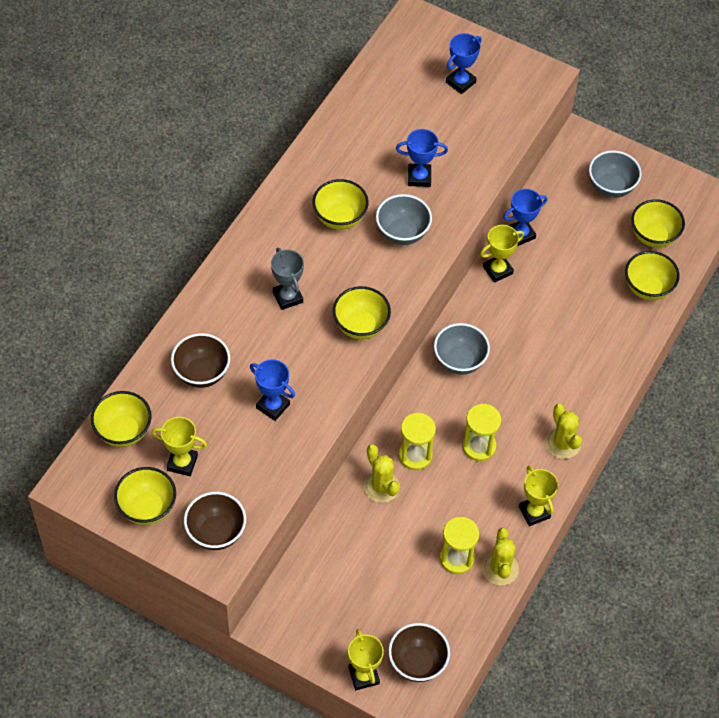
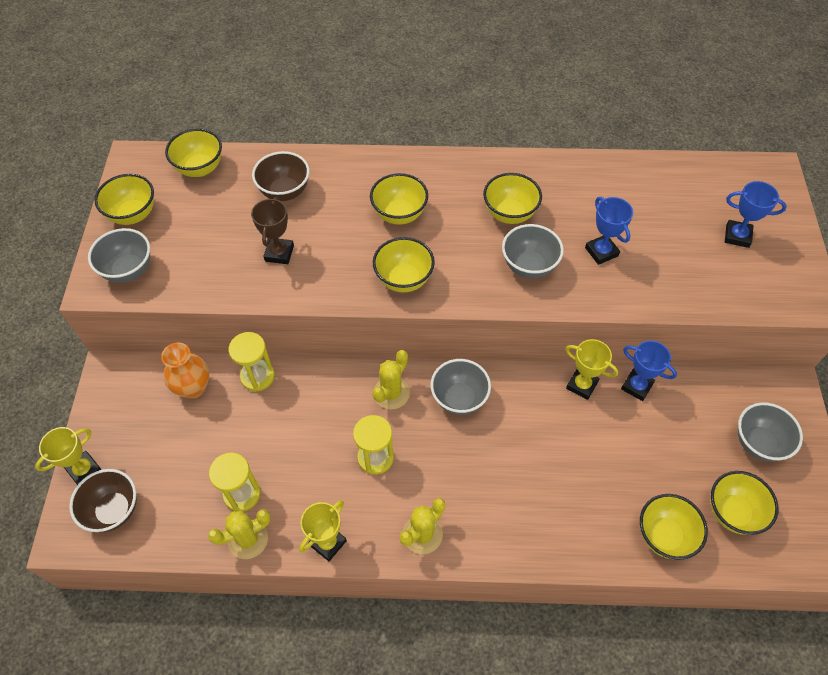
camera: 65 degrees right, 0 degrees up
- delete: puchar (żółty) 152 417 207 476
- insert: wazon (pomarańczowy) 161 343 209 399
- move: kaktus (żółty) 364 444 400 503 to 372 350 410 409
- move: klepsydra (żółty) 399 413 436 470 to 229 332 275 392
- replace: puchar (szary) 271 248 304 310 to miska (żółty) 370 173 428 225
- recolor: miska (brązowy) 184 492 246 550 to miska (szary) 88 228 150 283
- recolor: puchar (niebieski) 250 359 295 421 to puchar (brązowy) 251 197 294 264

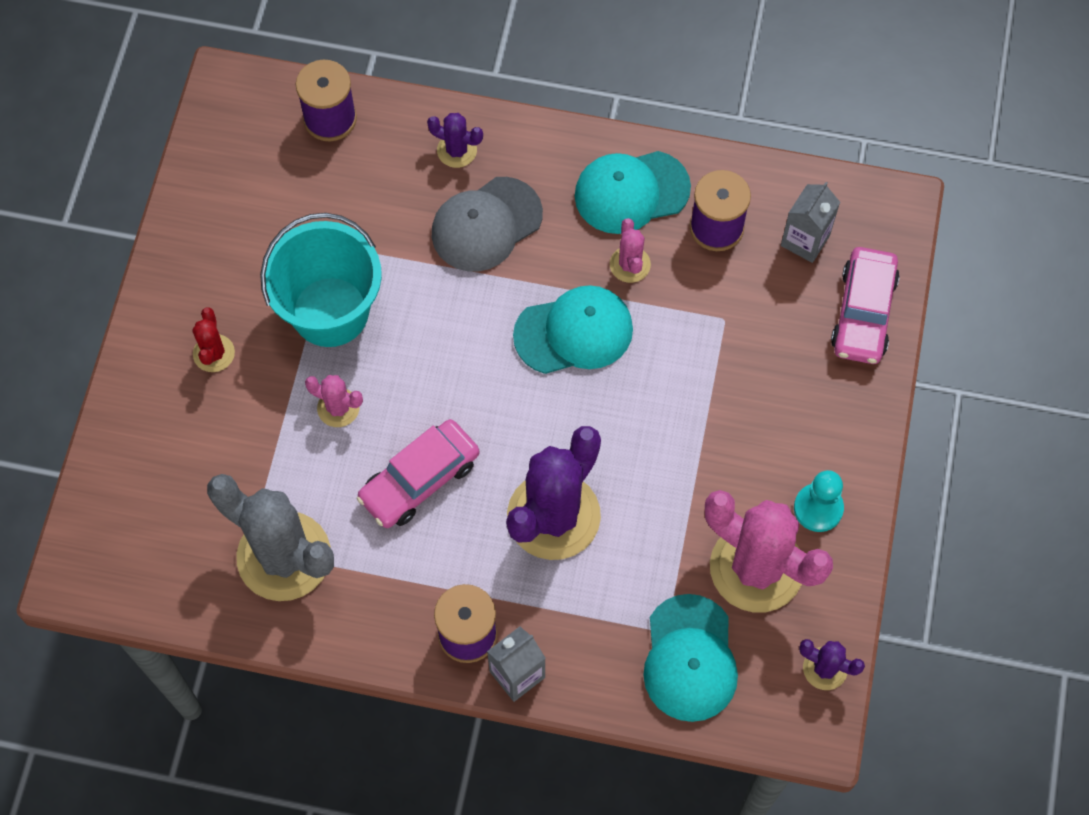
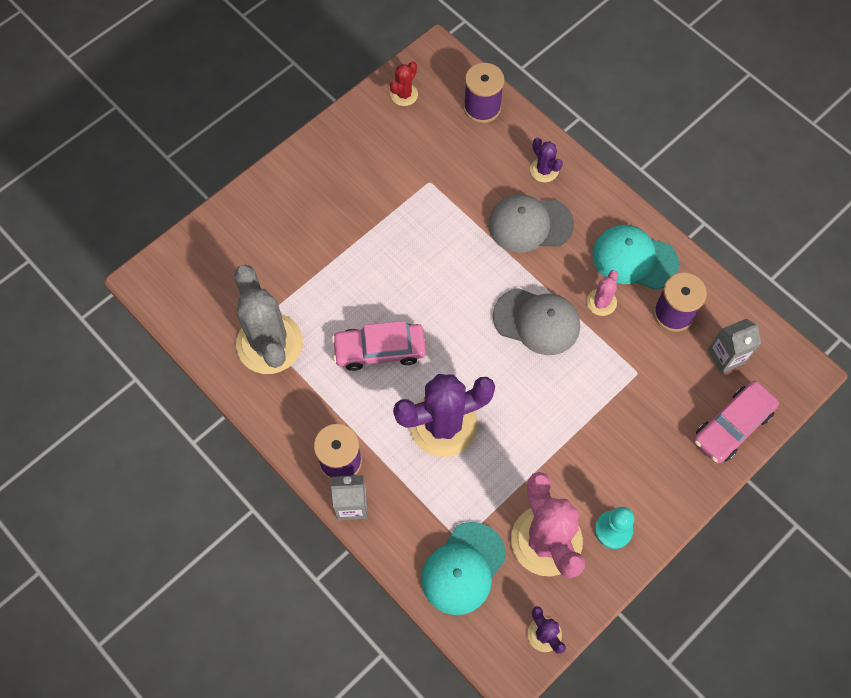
camera: 35 degrees right, 0 degrees up
- delete: wiadro (turkusowy) 260 213 382 347
- delete: kaktus (różowy) 305 375 363 427
- move: kaktus (czerwony) 192 307 235 372 to 390 61 418 106
- recolor: czapka (turkusowy) 513 285 633 374 to czapka (szary) 493 288 580 355

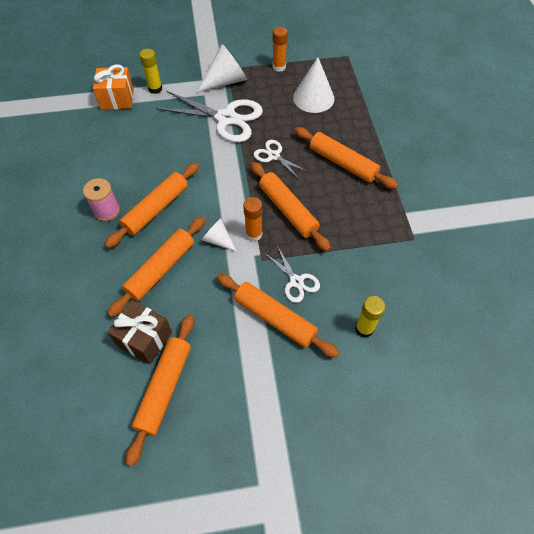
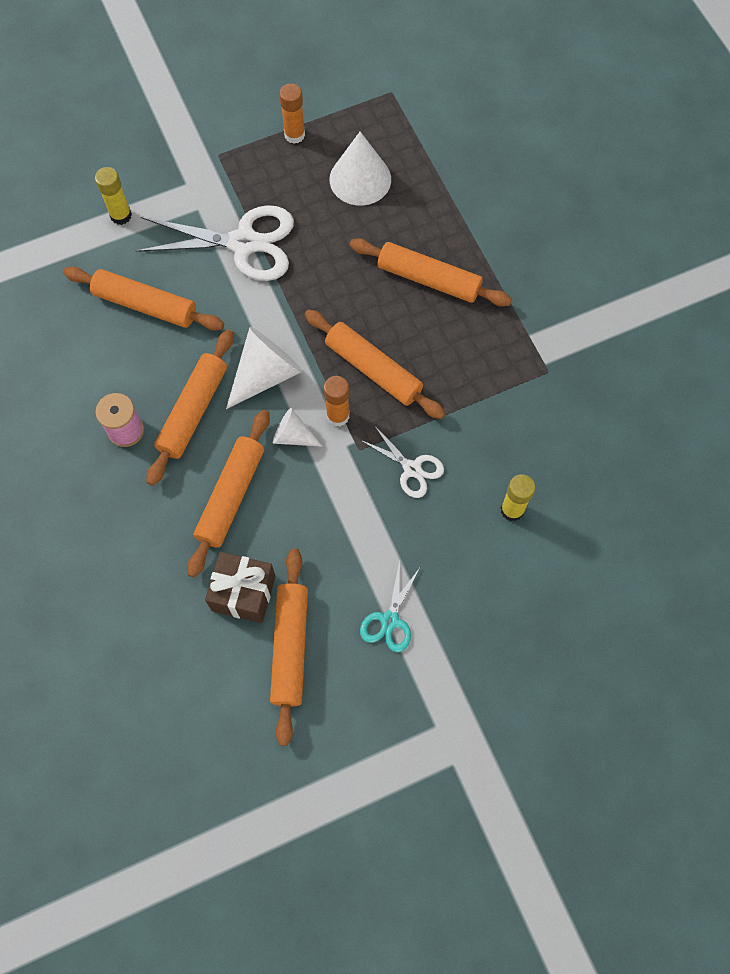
camera: 15 degrees left, 10 degrees up
- delete: prezent (pomarańczowy) 93 64 134 110
- delete: nożyczki (biały) 254 140 309 179
- insert: nożyczki (turkusowy) 360 561 421 652
- move: stożek (biały) 197 44 247 92 to 226 327 302 409
- move: wałek do ciasta (pomarańczowy) 217 274 339 358 to 63 266 224 331

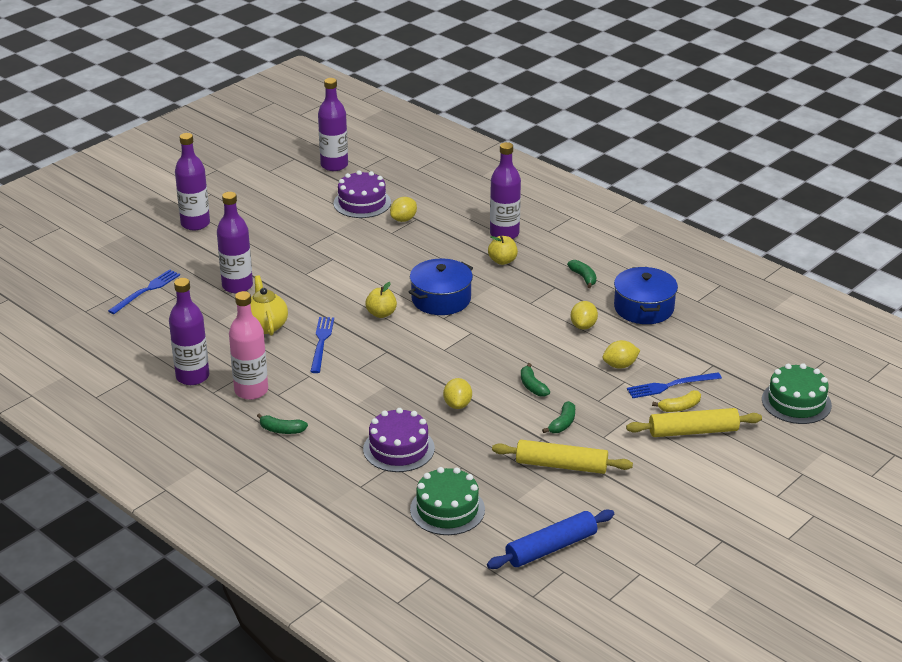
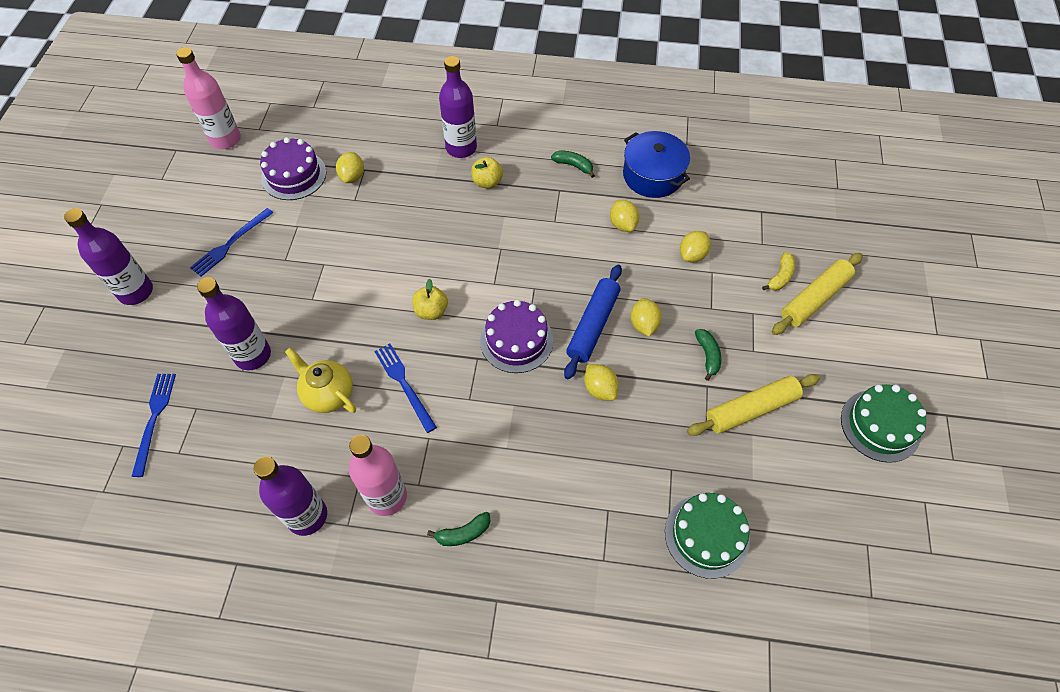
camera: 35 degrees left, 25 degrees up
- delete: garnek (niebieski) 409 258 473 315
- move: tort (fioletowy) 363 408 435 472 to 480 300 553 373
- move: wałek do ciasta (niebieski) 487 510 614 569 to 564 265 622 379
- move: widelec (niebieski) 627 372 722 398 to 190 208 273 277
- move: tort (zielony) 762 363 832 424 to 841 384 926 463
- replace: banan (zielony) 521 363 550 397 to cytryna (żółty) 630 298 662 336
- recolor: butelka (fioletowy) 318 78 348 171 to butelka (różowy) 176 47 241 149

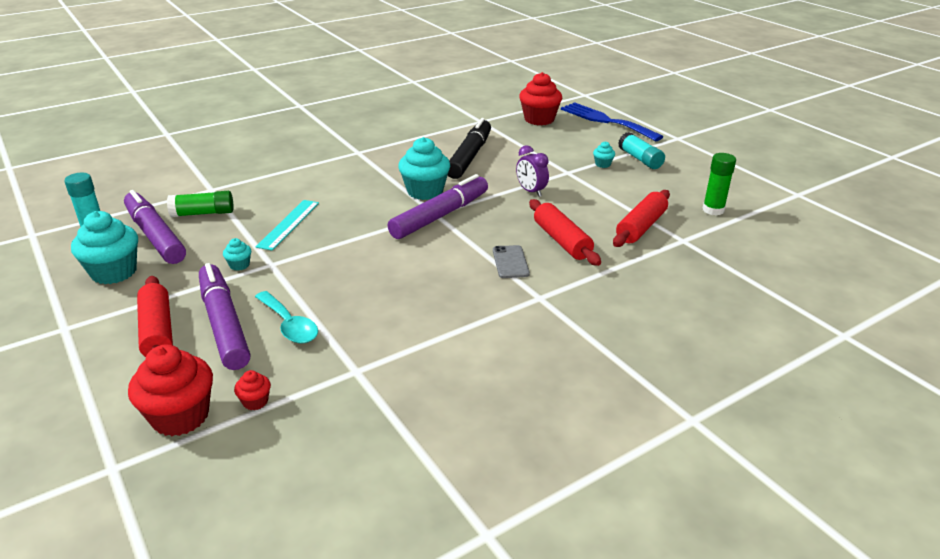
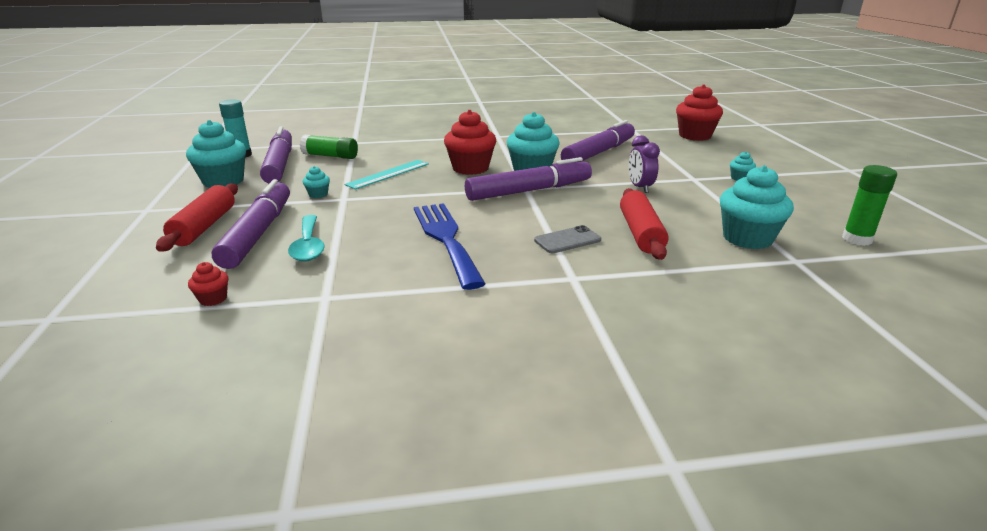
camera: 25 degrees right, 5 degrees down
- delete: klej w sztyfcie (turkusowy) 618 132 665 169
- move: muffinka (czerwony) 128 345 213 436 to 444 110 496 175
- move: widelec (niebieski) 561 102 664 141 to 414 203 486 290
- replace: wałek do ciasta (czerwony) 613 190 670 247 to muffinka (turkusowy) 720 165 794 249
- recolor: flamaster (czarny) 448 118 491 179 to flamaster (fioletowy) 561 120 635 162
- rotate: telefon (szary) 493 245 530 278 = 534 225 601 253 45 degrees clockwise

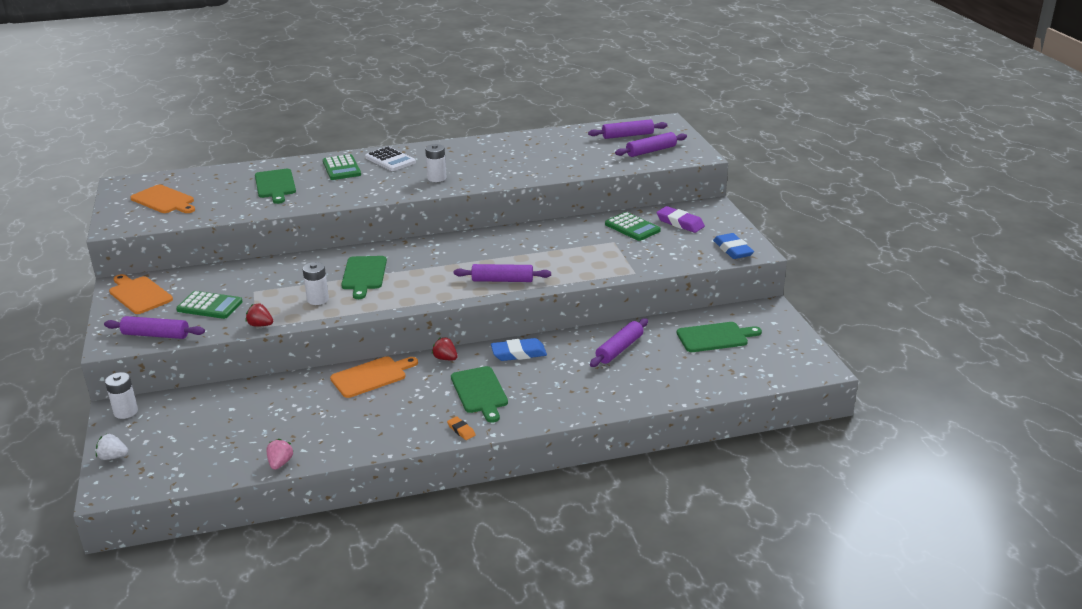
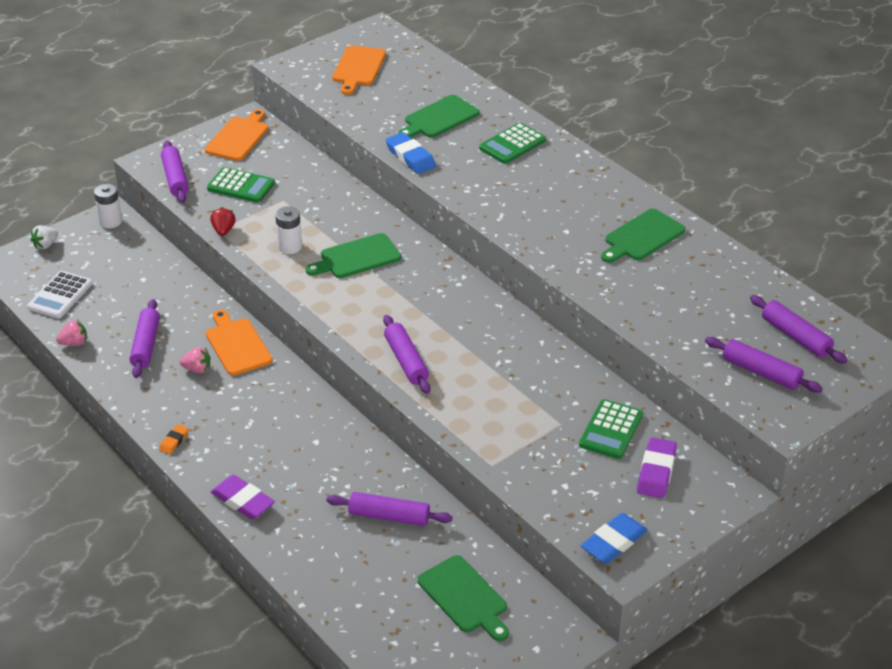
camera: 65 degrees right, 10 degrees up
- delete: bateria (biały) 425 144 447 182
- delete: truskawka (czerwony) 432 337 458 360
- insert: wałek do ciasta (fioletowy) 129 299 160 378
- insert: truskawka (różowy) 180 347 211 373
- insert: gumka do mazania (fioletowy) 211 475 275 519
- move: kalkulator (biały) 365 146 416 171 to 27 271 92 318
- move: deska do krojenia (zielony) 451 366 508 423 to 601 209 685 263
- move: gumka do mazania (niebieski) 491 338 547 361 to 386 132 436 174
- rotate: truskawka (biały) 96 434 128 460 = 30 225 58 249 120 degrees counterclockwise
- rotate: kalkulator (zielony) 176 291 243 319 = 207 167 275 203 60 degrees counterclockwise
- rotate: deska do krojenia (pomarańczowy) 330 356 418 398 = 206 310 272 376 150 degrees counterclockwise

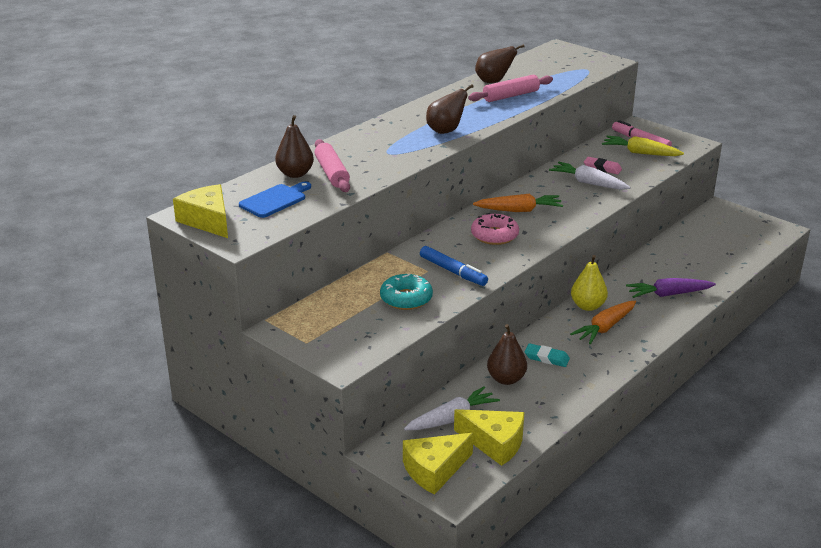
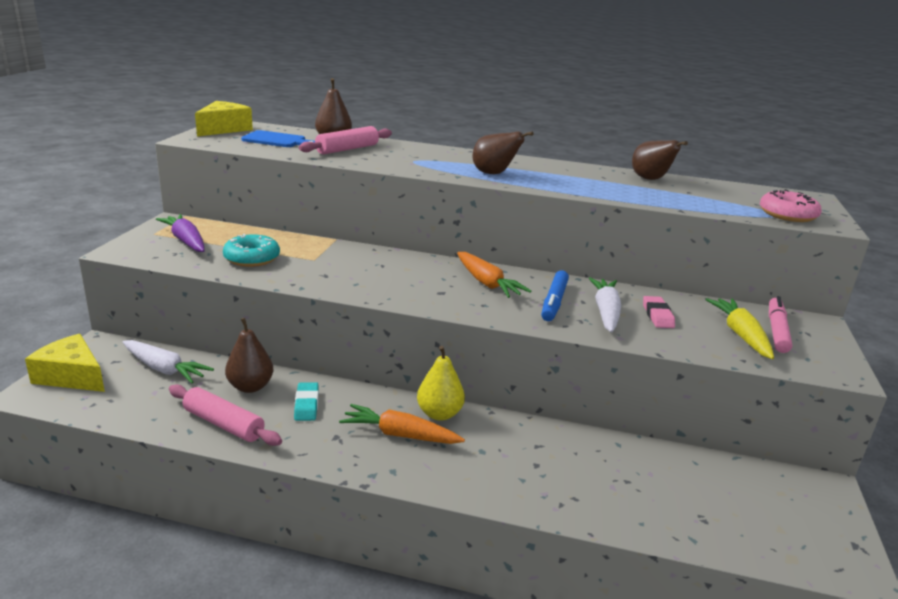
camera: 60 degrees right, 5 degrees down
- delete: ser (żółty) 454 409 524 466
- move: flamaster (niebieski) 420 246 488 286 to 541 270 569 321
- move: wałek do ciasta (różowy) 468 75 553 102 to 169 384 282 446
- move: donut (różowy) 471 213 519 245 to 760 190 822 222
- move: marchewka (fioletowy) 626 278 716 298 to 156 214 205 252

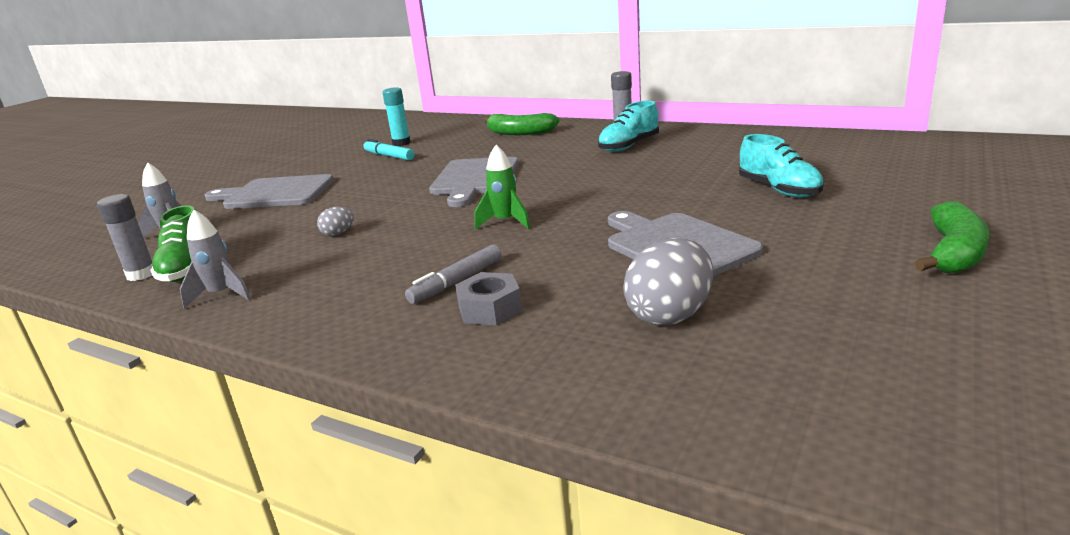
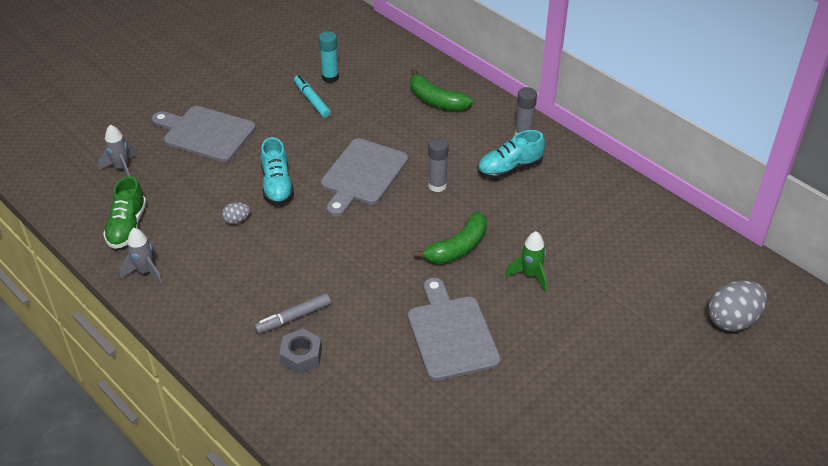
camera: 15 degrees right, 20 degrees up
- move: klej w sztyfcie (szary) 97 194 153 281 to 428 137 449 192
- move: rakieta (zielony) 474 145 530 230 to 506 231 547 292
- move: jajko (szary) 623 238 713 326 to 708 280 767 331
- move: but (turkusowy) 739 134 824 197 to 261 137 294 205
- move: banan (zielony) 915 201 990 274 to 413 211 487 264

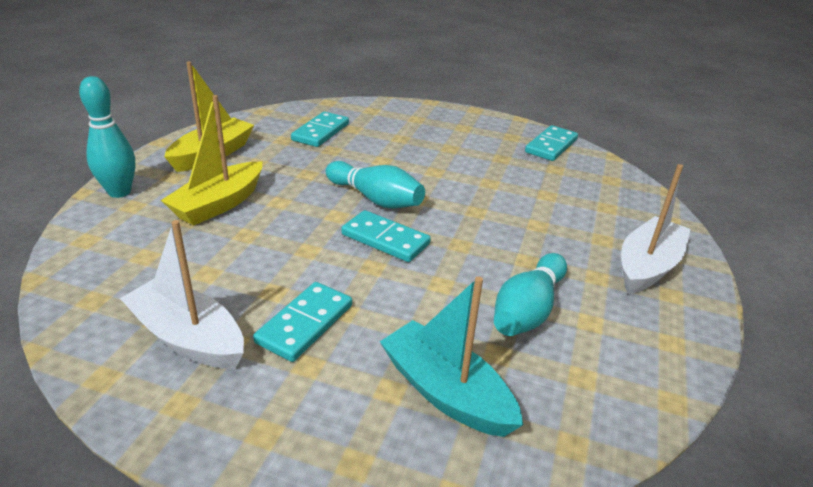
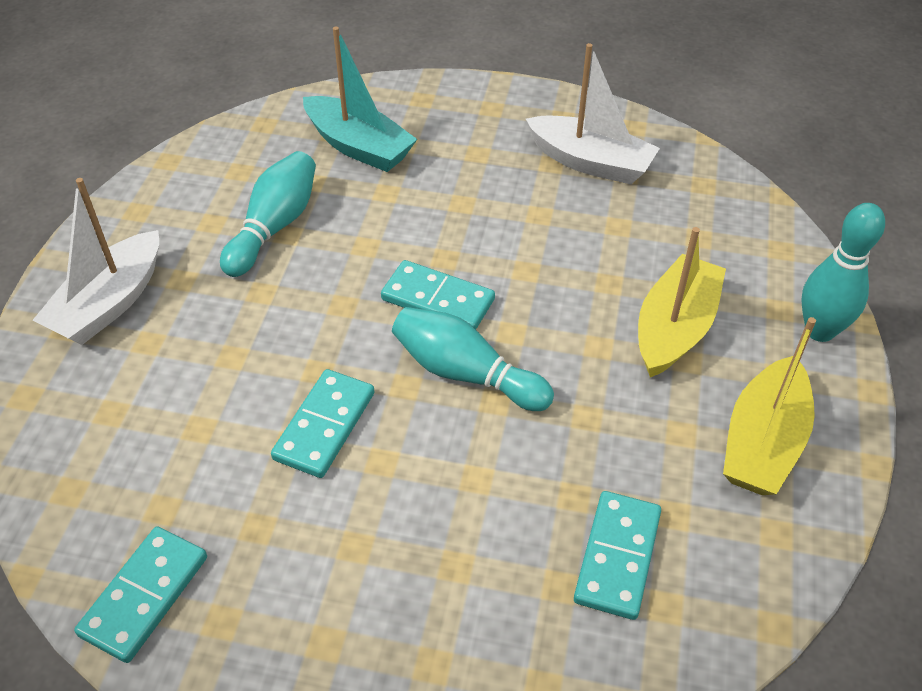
camera: 175 degrees right, 15 degrees up
- move: kostka domina (turkusowy) 253 282 352 362 to 271 369 374 478

